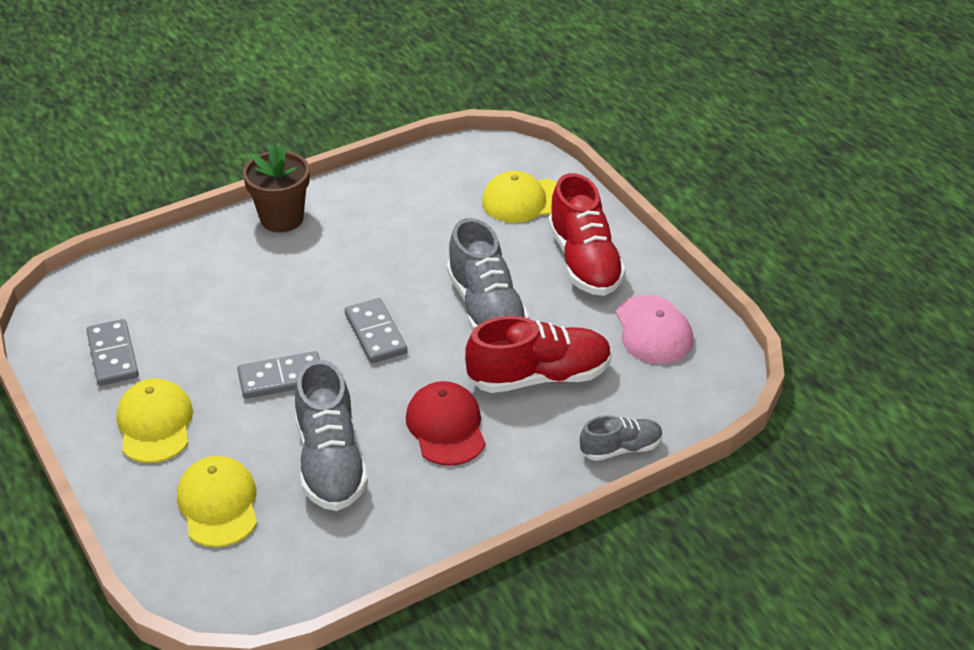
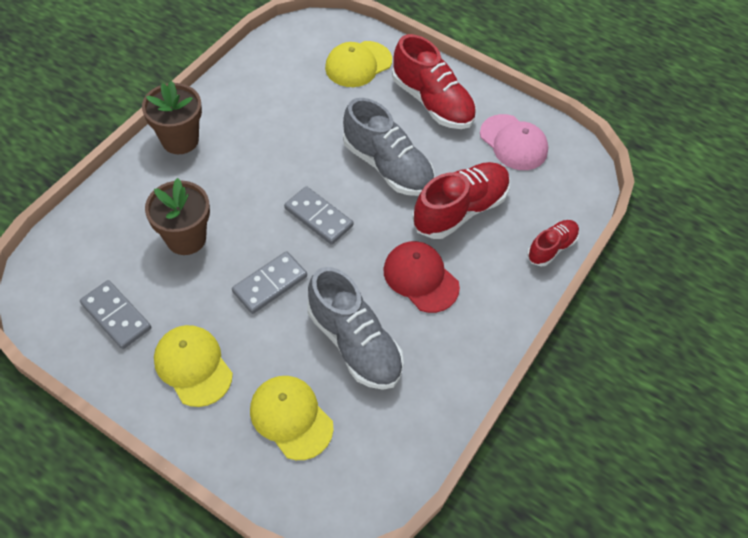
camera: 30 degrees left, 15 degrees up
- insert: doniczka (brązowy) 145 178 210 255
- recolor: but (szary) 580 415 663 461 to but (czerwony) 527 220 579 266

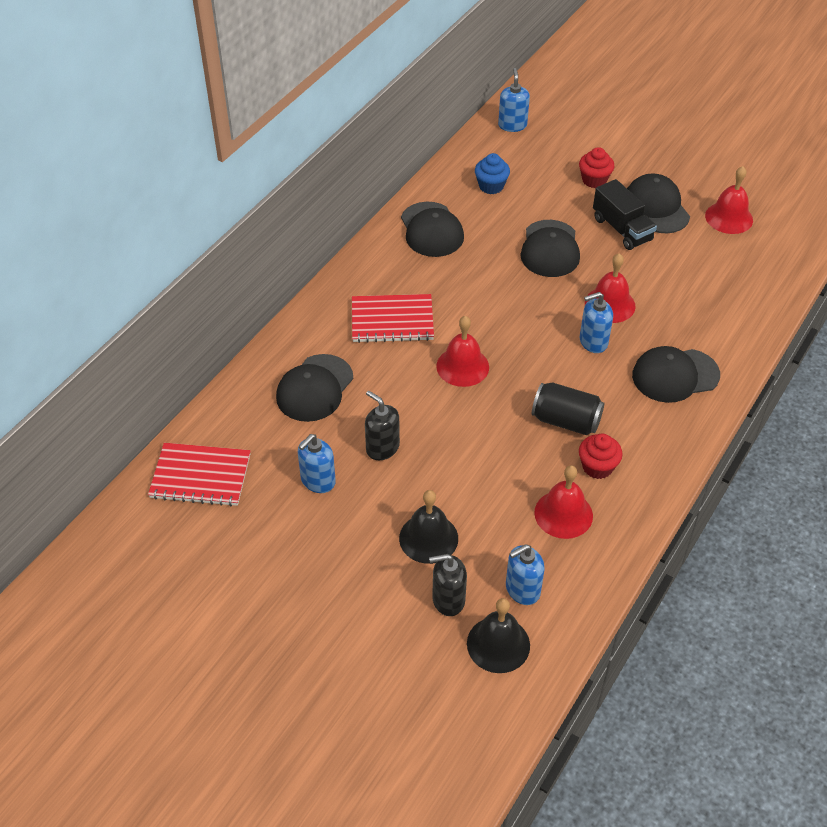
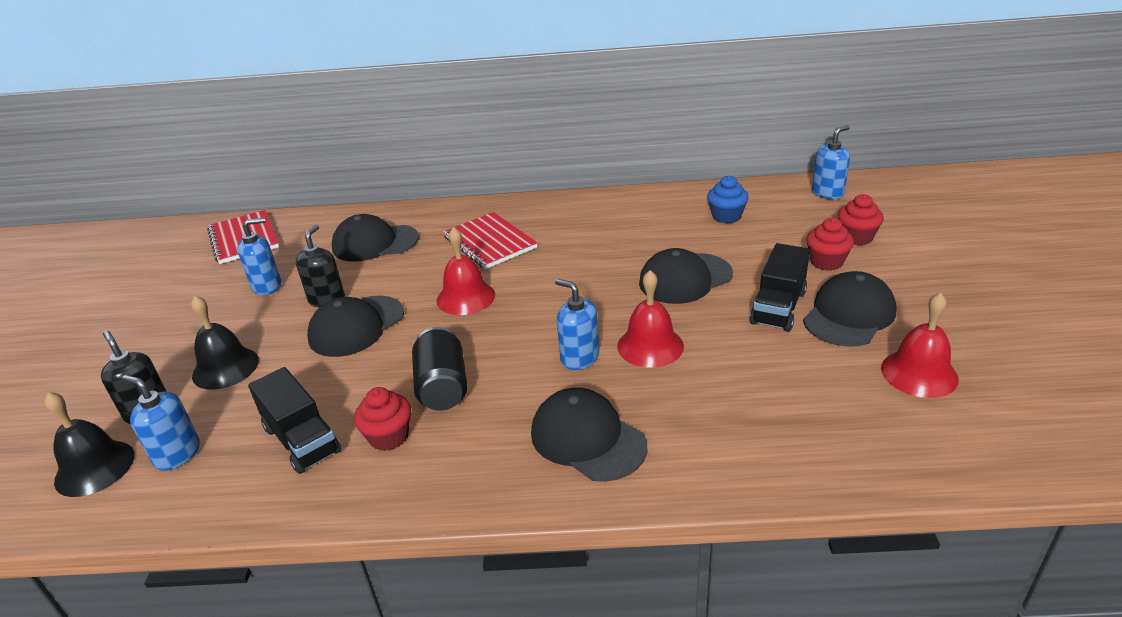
camera: 60 degrees right, 15 degrees down
- insert: muffinka (czerwony) 838 194 884 245
- move: czapka (czarny) 401 202 464 257 to 307 296 404 357
- replace: dzwonek (czerwony) 534 465 593 539 to ciężarówka (czarny) 248 367 341 474
- rotate: dozownik mydła (niebieski) 298 434 336 493 = 237 218 281 295 150 degrees clockwise

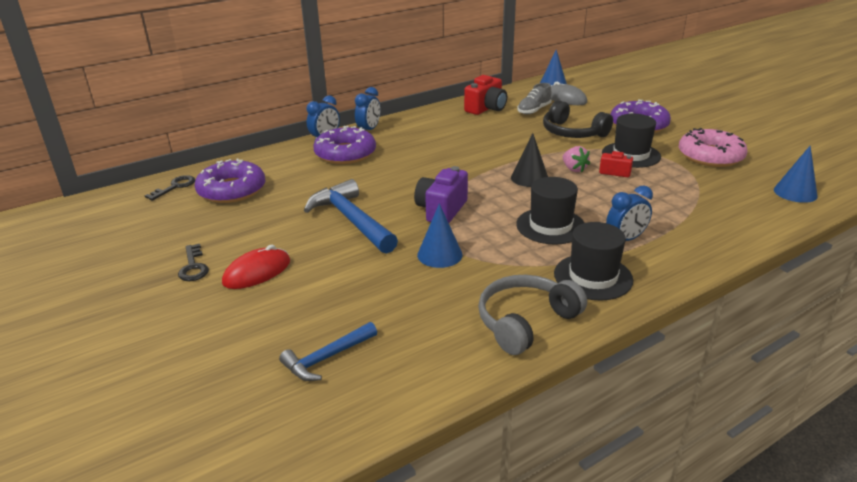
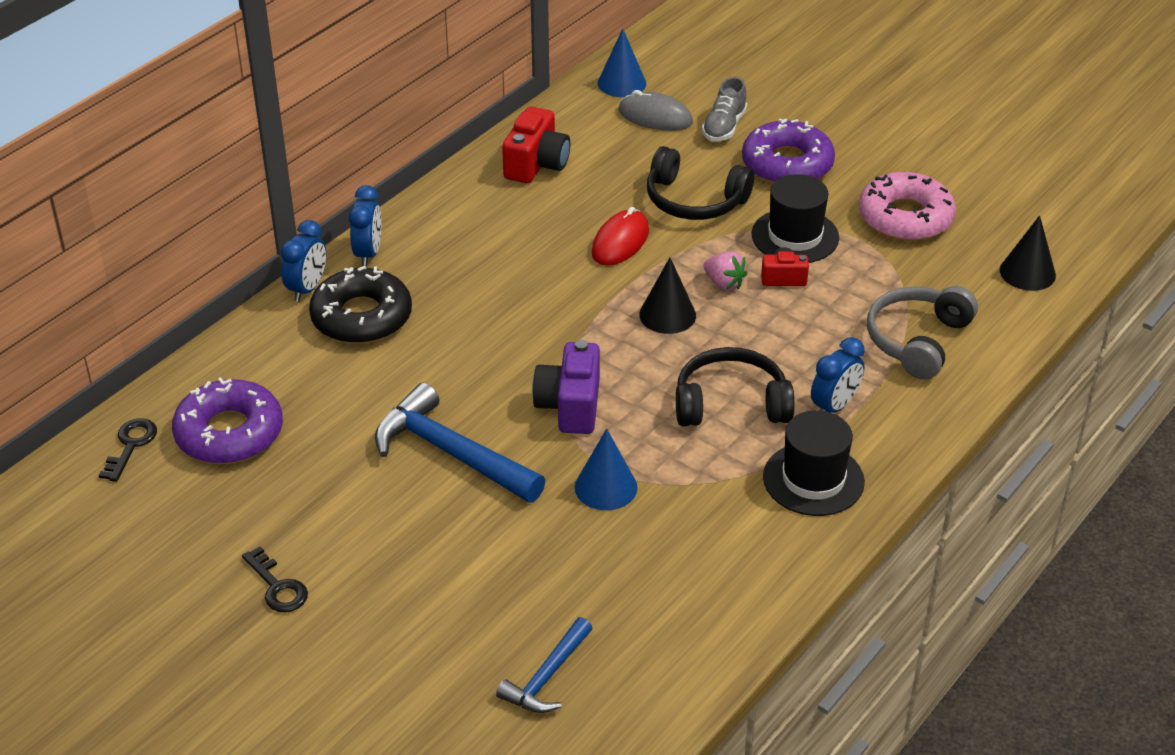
camera: 20 degrees left, 10 degrees up
- move: myszka (czerwony) 222 245 290 289 to 592 207 649 266
- move: słuchawki (szary) 478 275 587 355 to 867 286 978 379
- move: but (szary) 517 83 552 115 to 702 77 747 141
- replace: kapelusz (czarny) 516 177 584 245 to słuchawki (czarny) 676 347 795 426
- recolor: donut (fioletowy) 314 126 376 164 to donut (czarny) 309 266 412 344
- recolor: stożek (niebieski) 774 145 818 203 to stożek (czarny) 1000 215 1056 291

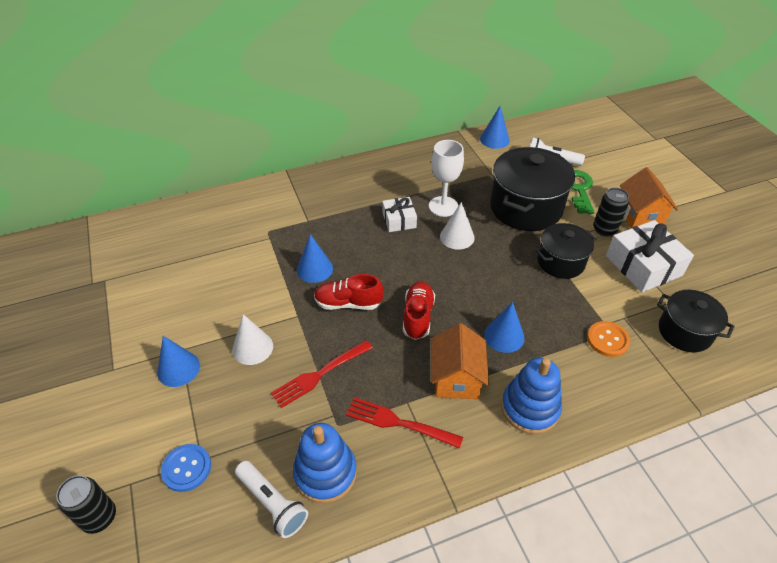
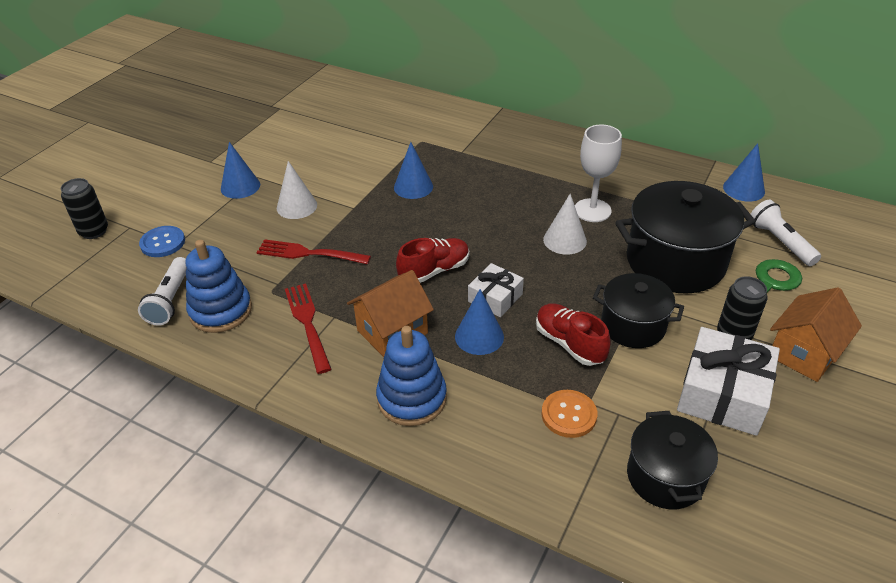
camera: 50 degrees right, 5 degrees down
- move: but (czerwony) 314 274 384 310 to 536 303 611 366
- move: prezent (biały) 382 197 417 232 to 468 263 524 317

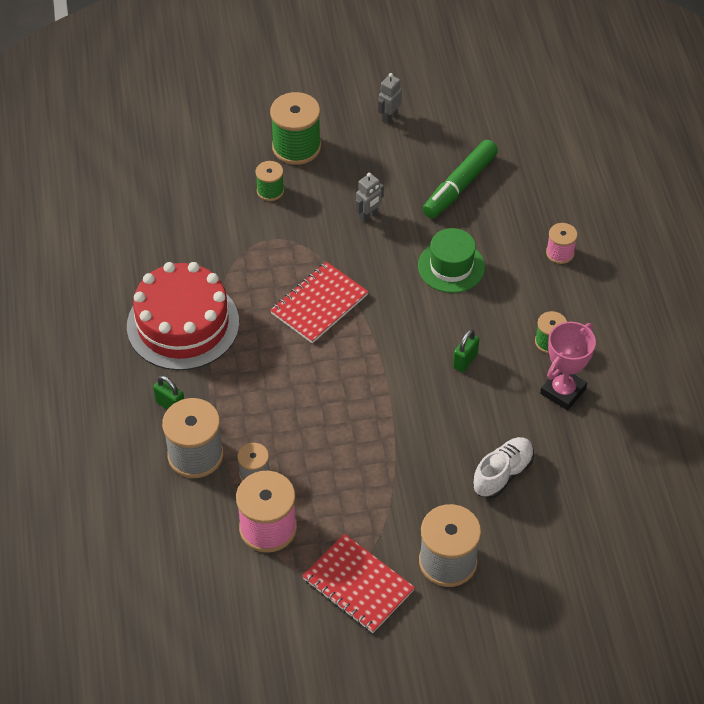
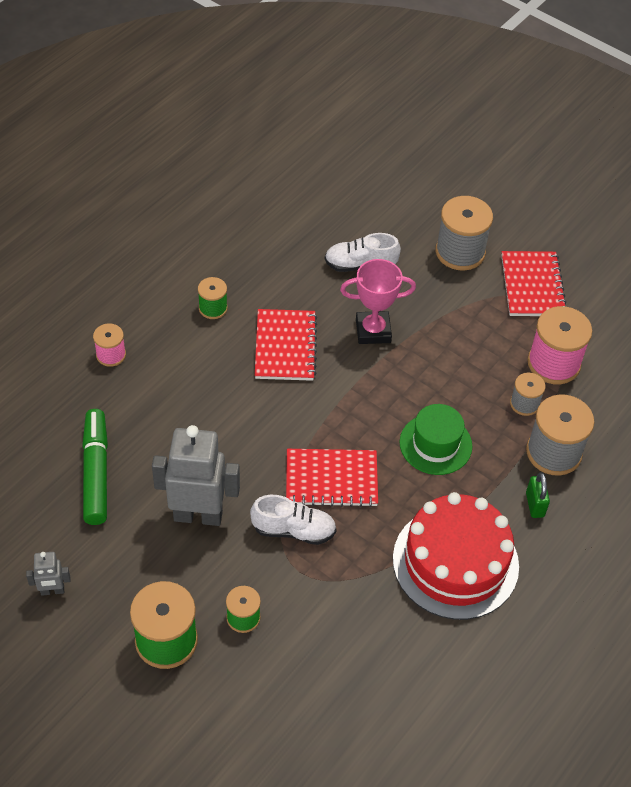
camera: 135 degrees left, 0 degrees up
- insert: but (biały) 250 495 336 545
- move: kapelusz (zielony) 418 228 485 293 to 399 404 472 475
- move: puchar (różowy) 540 322 596 410 to 340 259 416 344
- replace: kłódka (zielony) 453 329 479 372 to zeszyt (czerwony) 255 309 317 381
- rotate: flamaster (zielony) 423 140 498 219 = 82 409 108 525 90 degrees counterclockwise
- resize: robot (szary) 356 173 384 223 = 152 425 240 526 x2.12

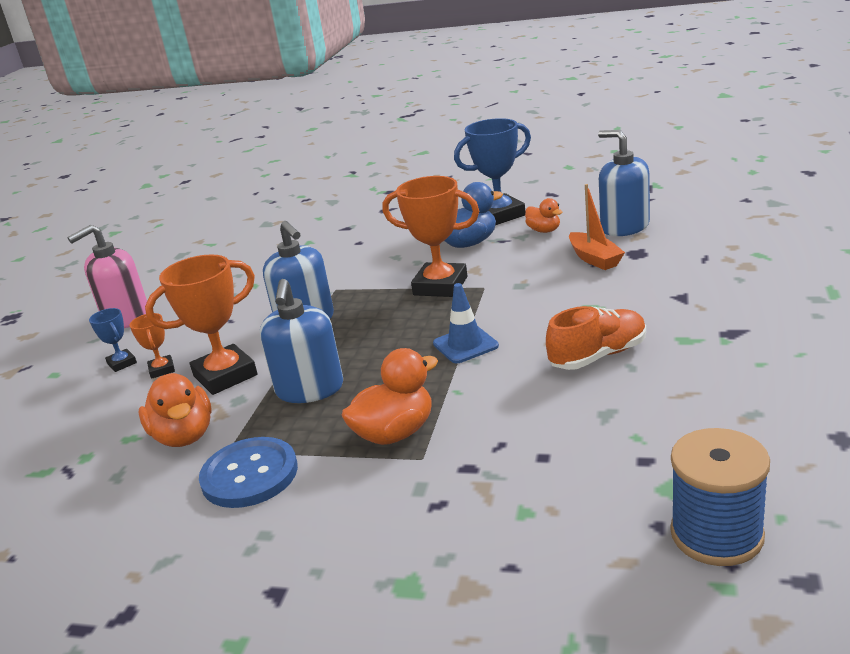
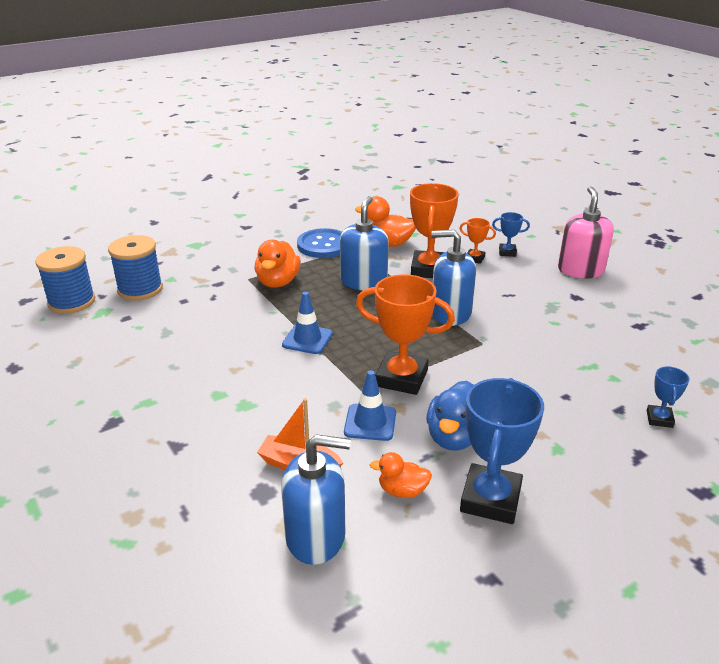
camera: 130 degrees right, 5 degrees up
- delete: but (pomarańczowy) 546 306 646 370
- insert: szpulka (niebieski) 108 235 163 301
- insert: pachołek (niebieski) 344 370 396 441
- insert: puchar (niebieski) 647 366 690 428
- rotate: dozownik mydła (niebieski) 260 279 343 403 = 340 196 389 290 60 degrees clockwise
- rotate: puchar (pomarańczowy) 382 176 479 297 = 356 274 455 395 45 degrees clockwise

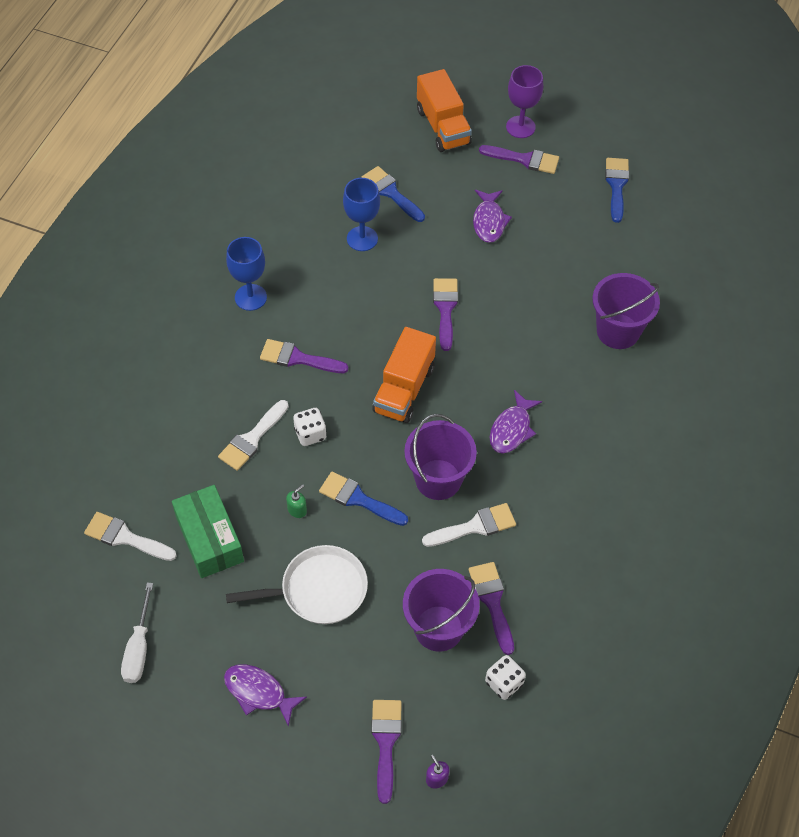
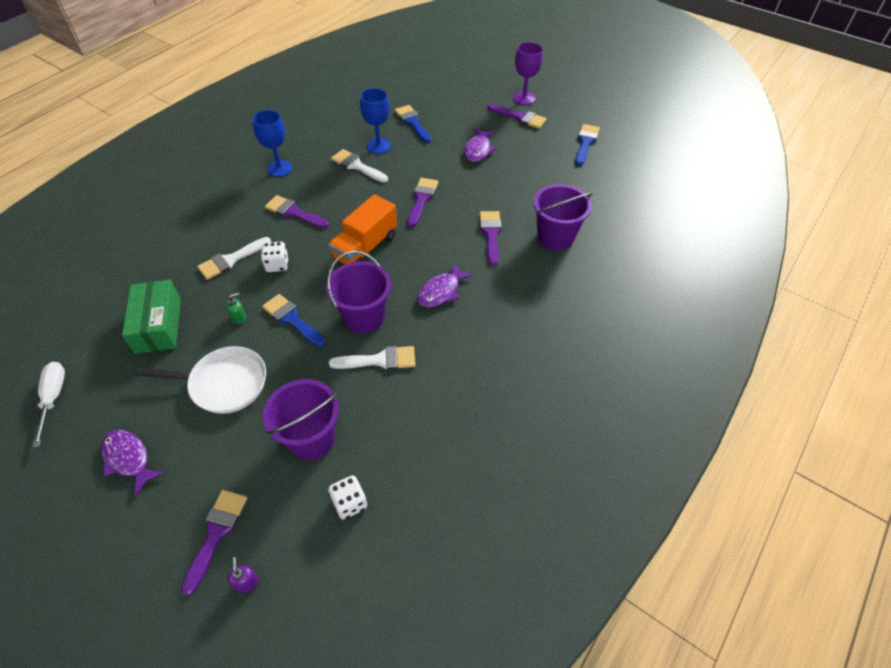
camera: 15 degrees right, 5 degrees down
- delete: ciężarówka (pomarańczowy) 417 69 472 152
- move: pędzel (biały) 84 512 176 561 to 331 149 388 183
- move: pędzel (fioletowy) 469 562 514 655 to 480 211 502 266
- rotate: śrubokręt (biały) 121 583 153 683 = 33 362 65 448 150 degrees clockwise

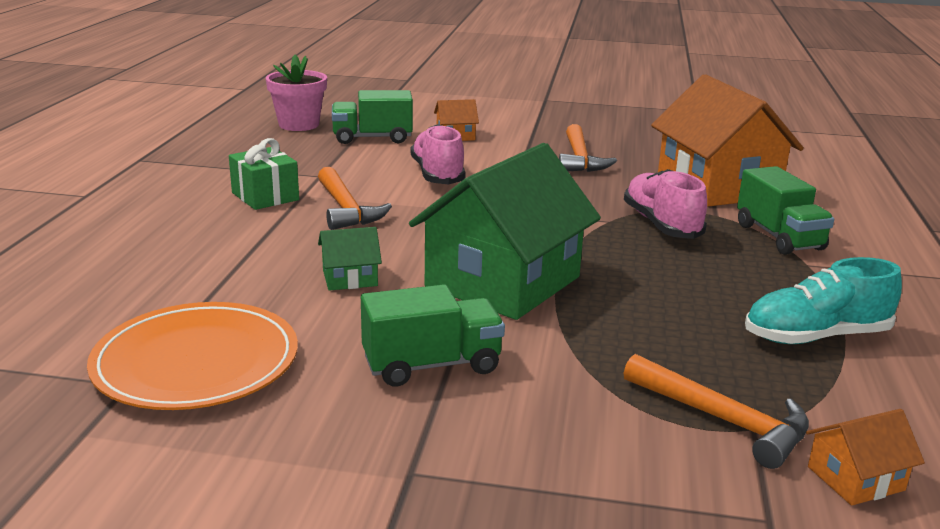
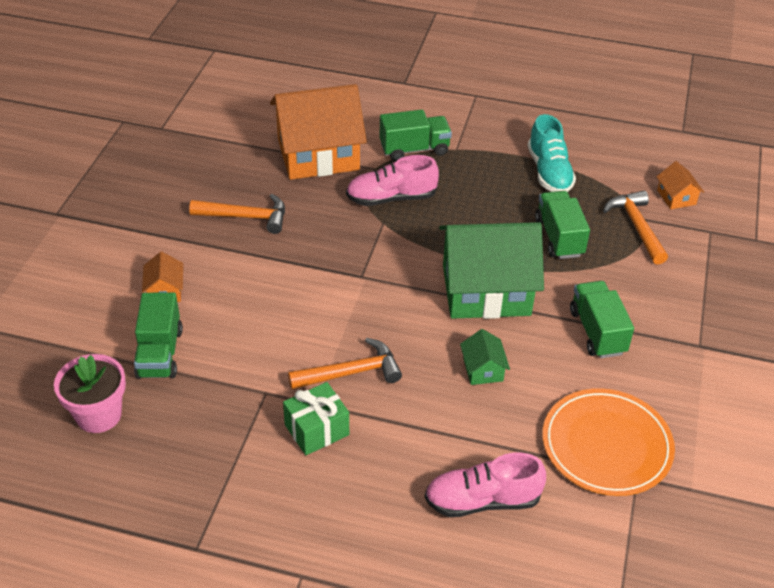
camera: 85 degrees left, 20 degrees up
- insert: ciężarówka (zielony) 535 191 590 259
- move: but (różowy) 410 124 466 185 to 425 453 546 517
- rotate: domek (zielony) 409 143 601 320 = 439 222 544 319 45 degrees counterclockwise
- rotate: młotek (pomarańczowy) 624 354 809 469 = 603 191 668 265 60 degrees counterclockwise

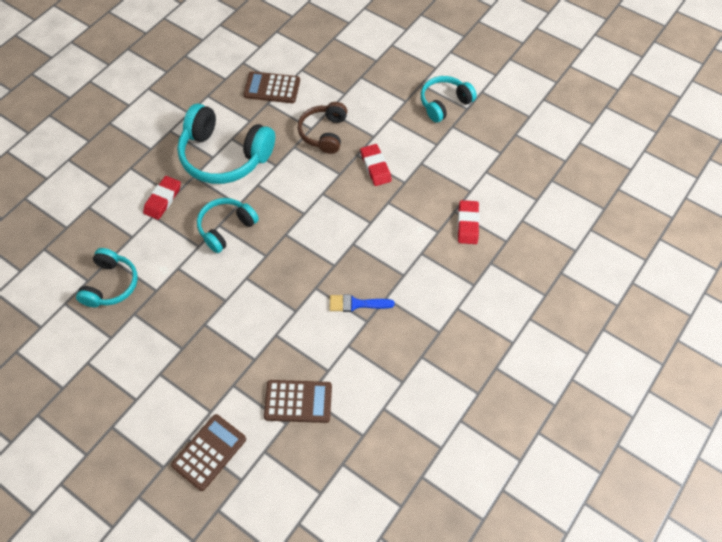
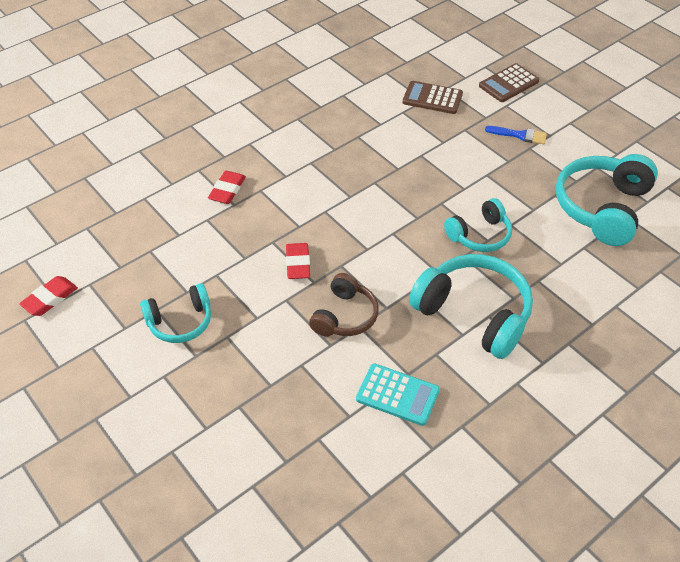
camera: 165 degrees left, 10 degrees down
- move: gumka do mazania (czerwony) 143 176 181 220 to 19 276 78 316
- move: pędzel (niebieski) 329 294 395 312 to 485 126 547 144
- recolor: kalkulator (brązowy) 243 71 300 103 to kalkulator (turkusowy) 356 364 440 426
- resize: słuchawki (turkusowy) 76 248 138 307 = 556 154 658 246 x1.68

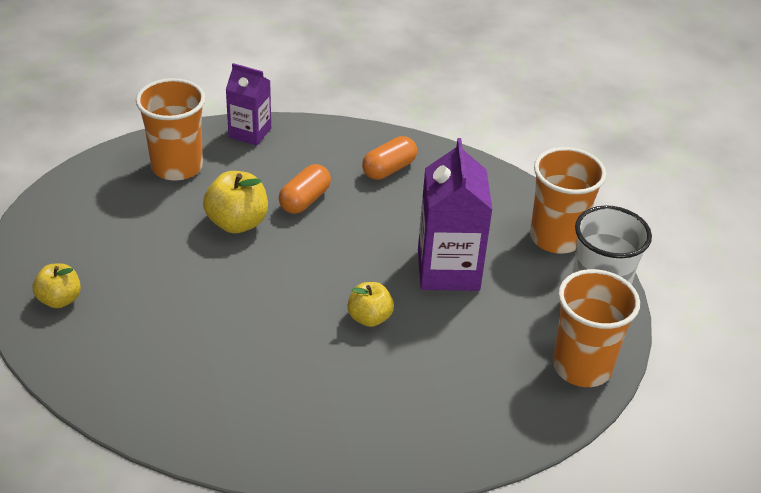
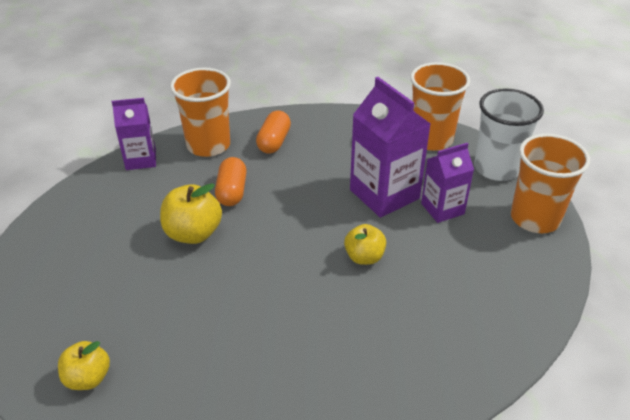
camera: 30 degrees left, 0 degrees up
- insert: karton mleka (fioletowy) 421 143 474 223
- move: szklanka (pomarańczowy) 136 78 205 181 to 170 68 231 157

